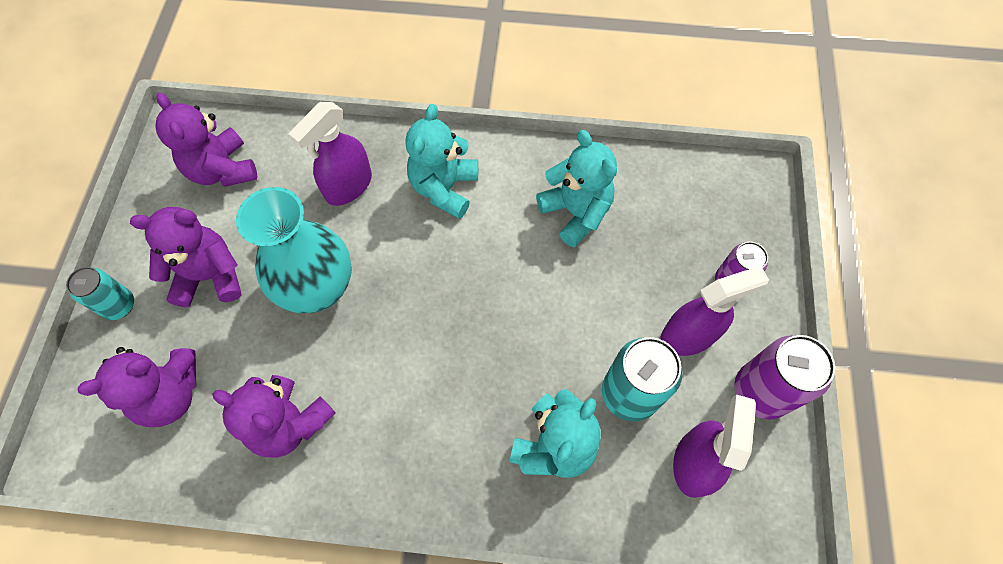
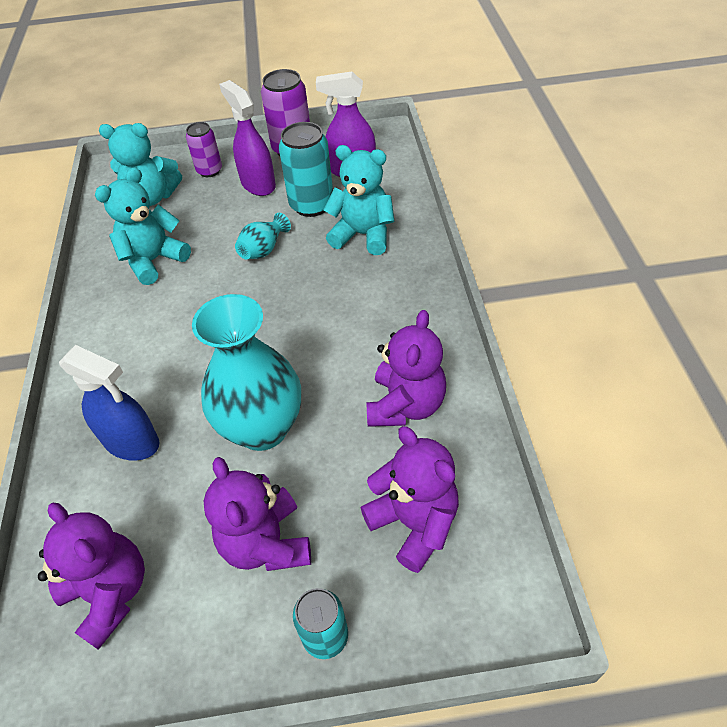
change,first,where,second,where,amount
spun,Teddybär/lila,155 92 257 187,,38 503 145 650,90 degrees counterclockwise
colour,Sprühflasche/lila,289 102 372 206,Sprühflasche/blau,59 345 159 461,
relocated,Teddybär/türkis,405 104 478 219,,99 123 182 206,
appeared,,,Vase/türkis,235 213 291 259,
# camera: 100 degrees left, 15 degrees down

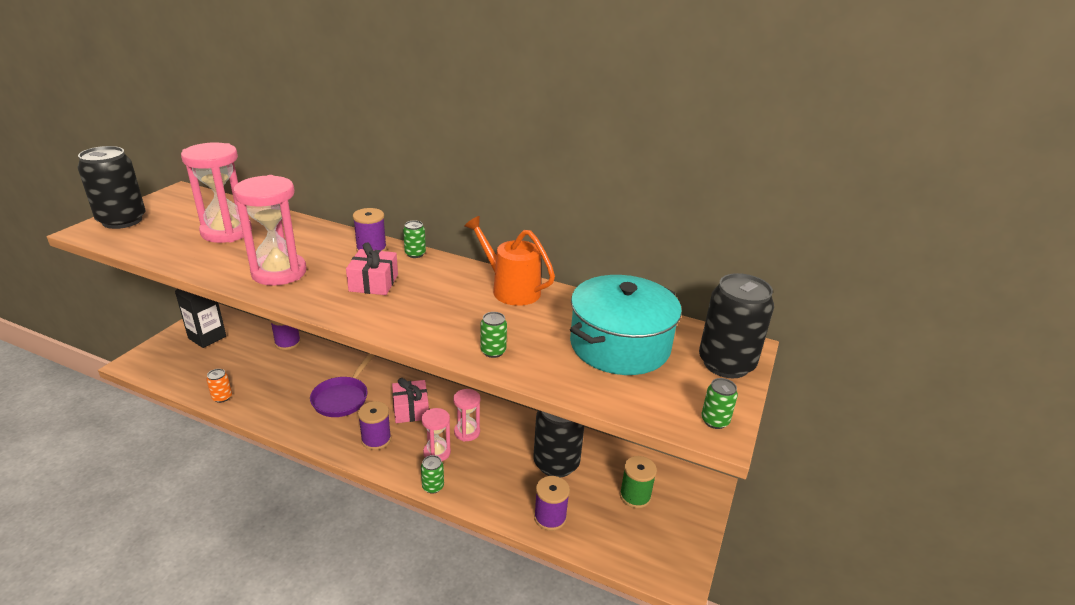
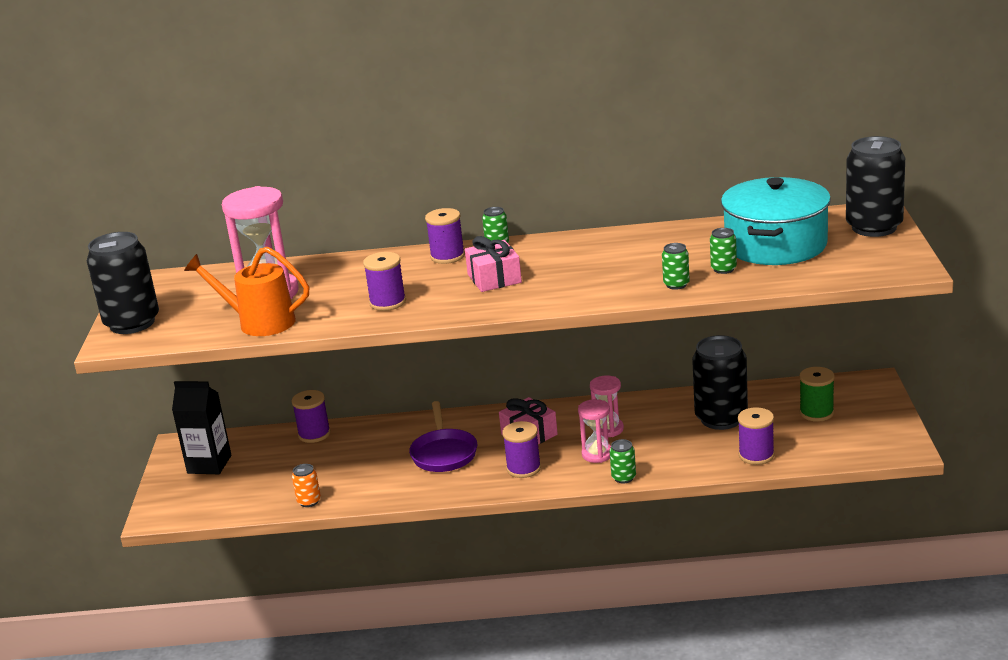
change,first,where,second,where,amount
exchanged,Sanduhr/rosa,233 175 307 286,Garnrolle/lila,363 252 406 311,
relocated,Gießkanne/orange,464 216 555 306,,184 247 309 336,
relocated,Dose/grün,701 378 738 429,,710 228 737 274,
# camera: 20 degrees left, 5 degrees down

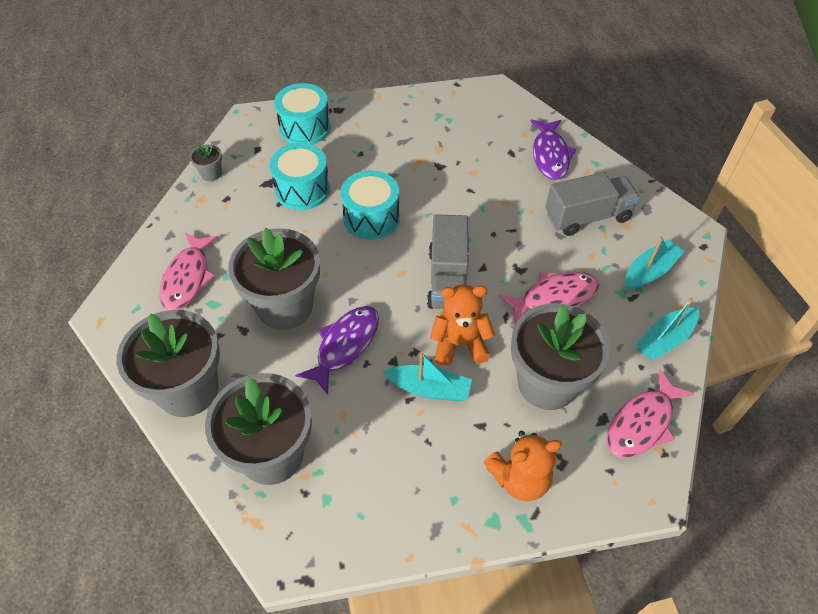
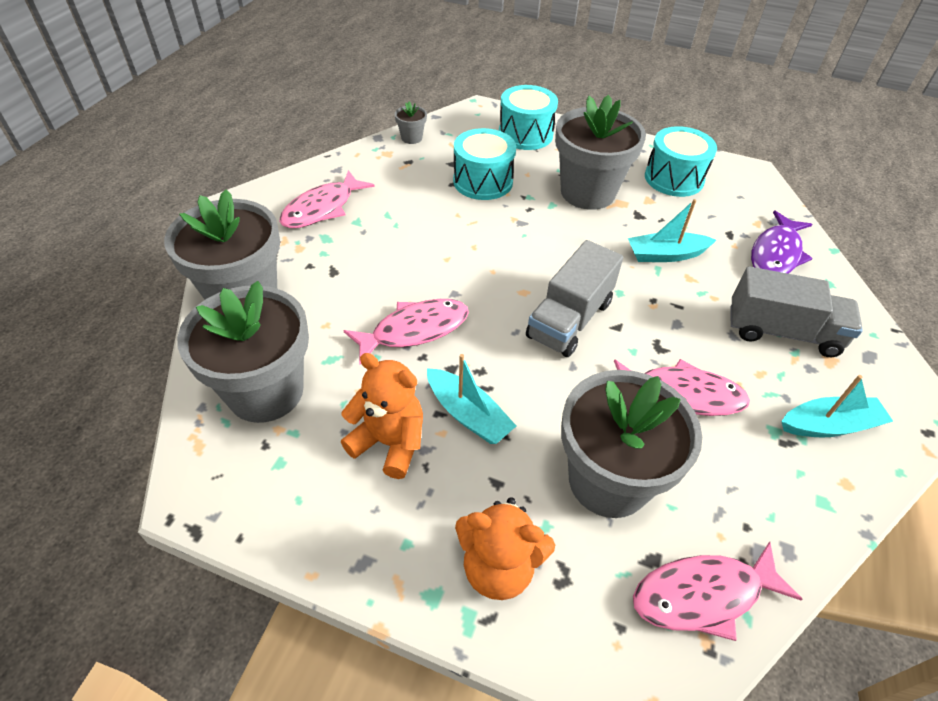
change,first,where,second,where,amount
relocated,Blumentopf/grau,228 228 320 330,,555 95 646 210,
colour,Fisch/lila,295 306 379 395,Fisch/rosa,343 299 469 364,
relocated,Trommel/türkis,341 170 400 240,,645 126 717 197,
relocated,Teddybär/orange,430 284 495 366,,341 353 423 479,
relocated,Boot/türkis,636 297 699 361,,628 199 716 262,
# camera: 30 degrees right, 5 degrees down

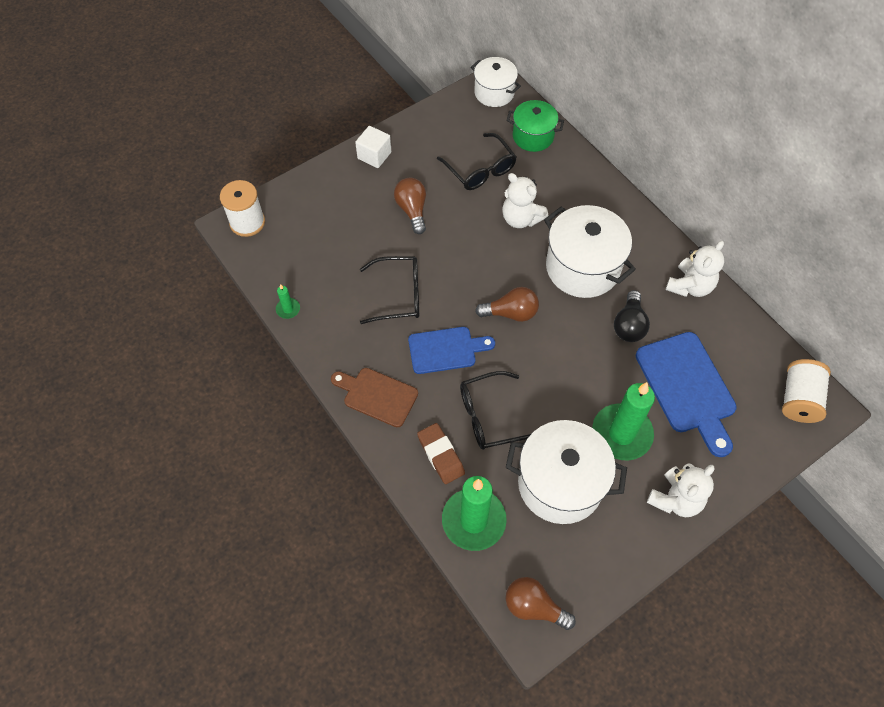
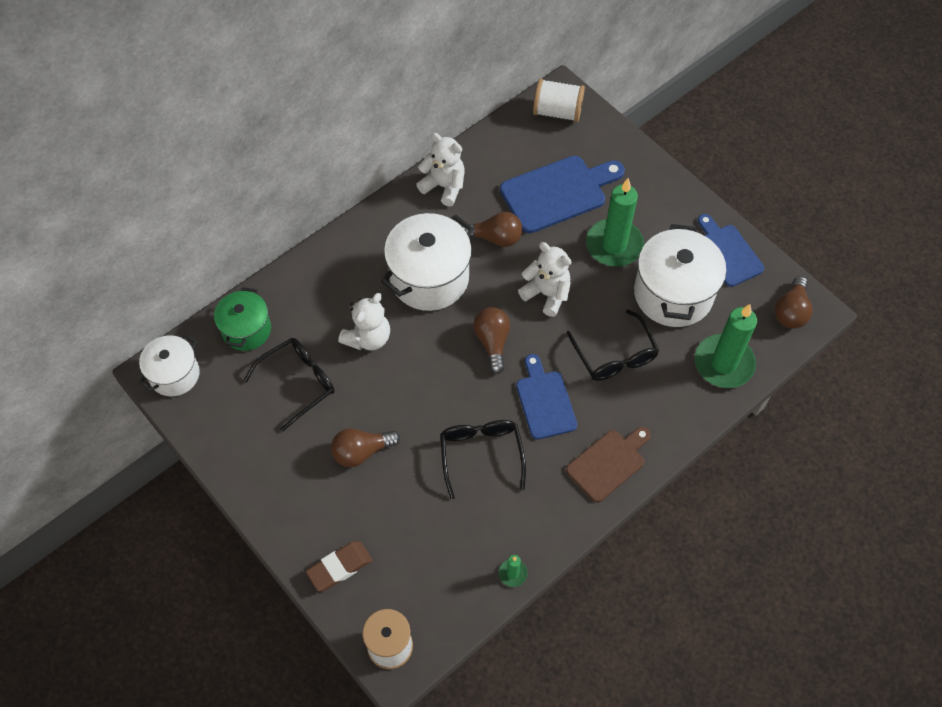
change,first,where,second,where,amount
spun,Schneidebrett/braun,331 368 418 427,,566 427 651 502,150 degrees counterclockwise
missing,Kubus/weiß,355 126 392 168,,,
relocated,Radiergummi/braun,417 423 465 484,,306 541 373 591,
colour,Glühbirne/schwarz,614 290 650 342,Glühbirne/braun,462 212 523 247,
relocated,Teddybär/weiß,647 463 714 517,,518 242 571 317,
appeared,,,Schneidebrett/blau,698 214 764 287,
# camera: 95 degrees left, 0 degrees up

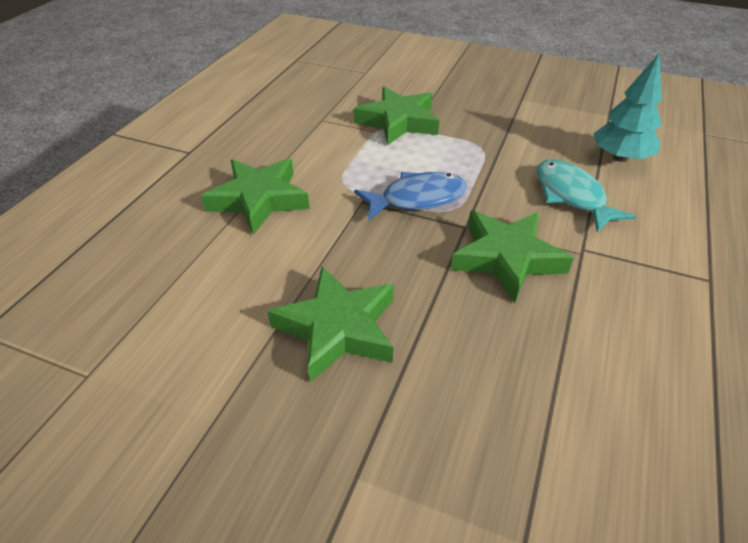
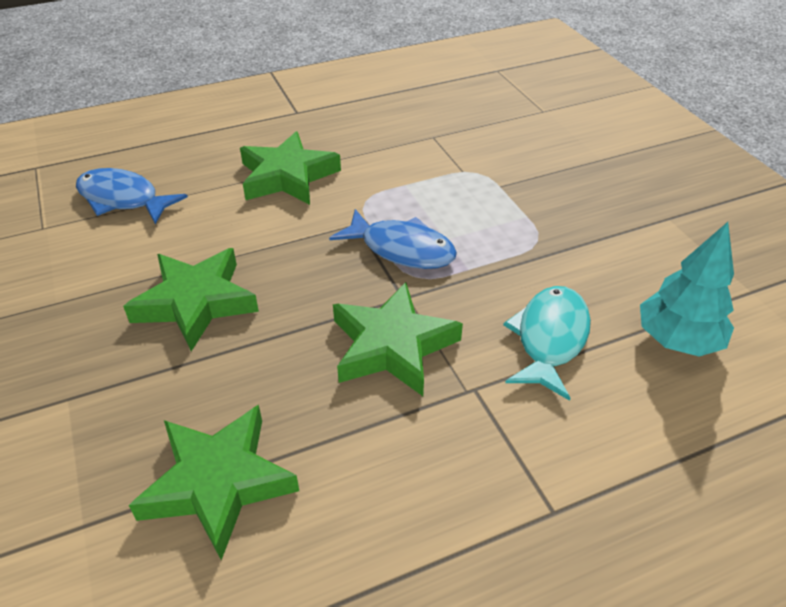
change,first,where,second,where,amount
relocated,Stern/grün,354 87 439 145,,129 405 299 560,
appeared,,,Fisch/blau,76 168 188 224,
# camera: 45 degrees right, 0 degrees up

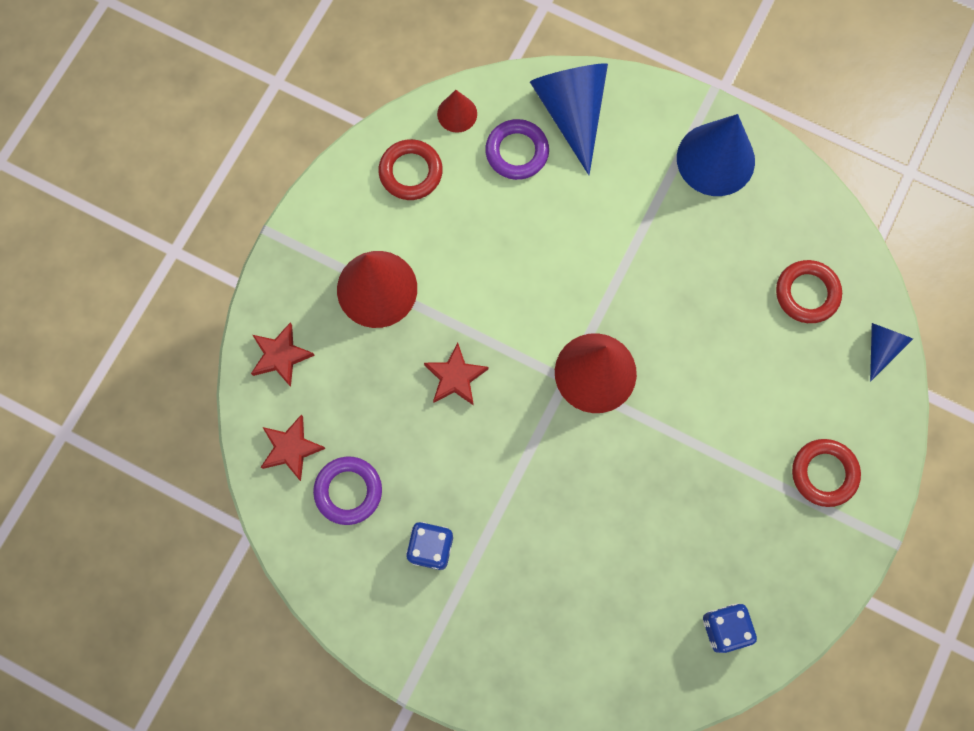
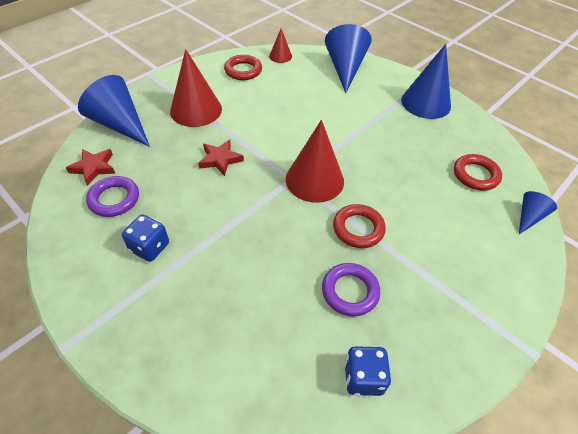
change,first,where,second,where,amount
exchanged,Stern/rot,251 322 315 387,Kegel/blau,78 75 150 147,
relocated,Ring/lila,485 119 549 180,,322 263 380 317,
relocated,Ring/rot,792 439 861 507,,333 204 386 248,
# camera: 15 degrees right, 25 degrees down

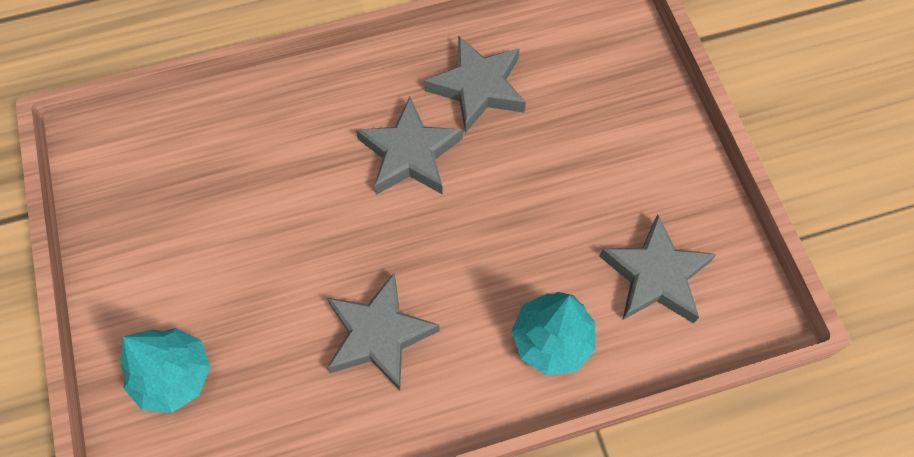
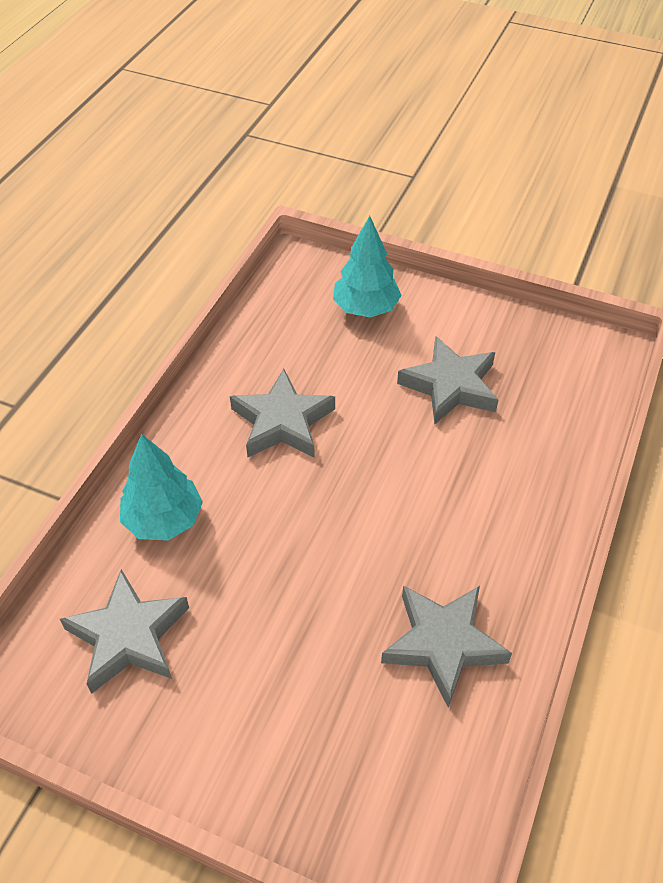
change,first,where,second,where,amount
relocated,Stern/grau,356 97 463 195,,397 336 498 425,
# camera: 130 degrees right, 15 degrees down

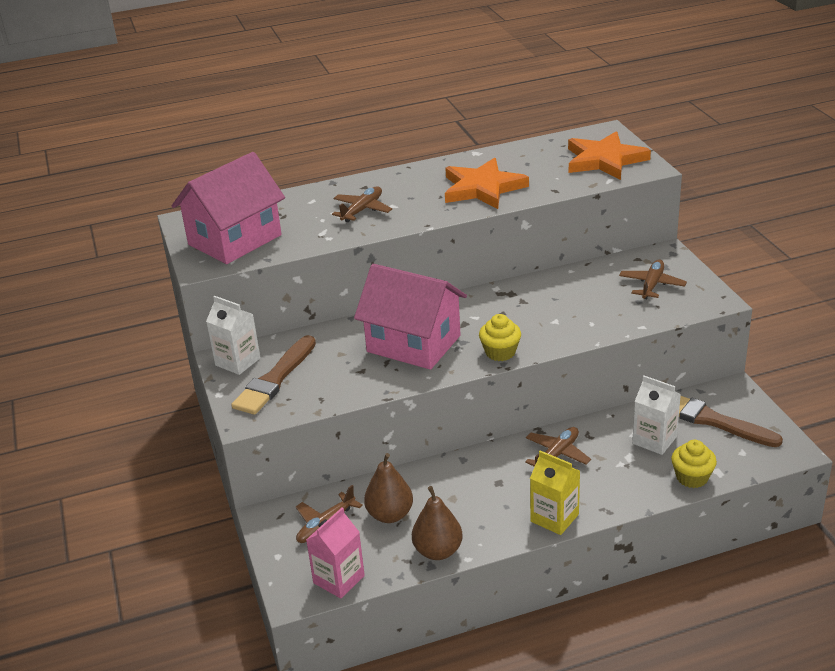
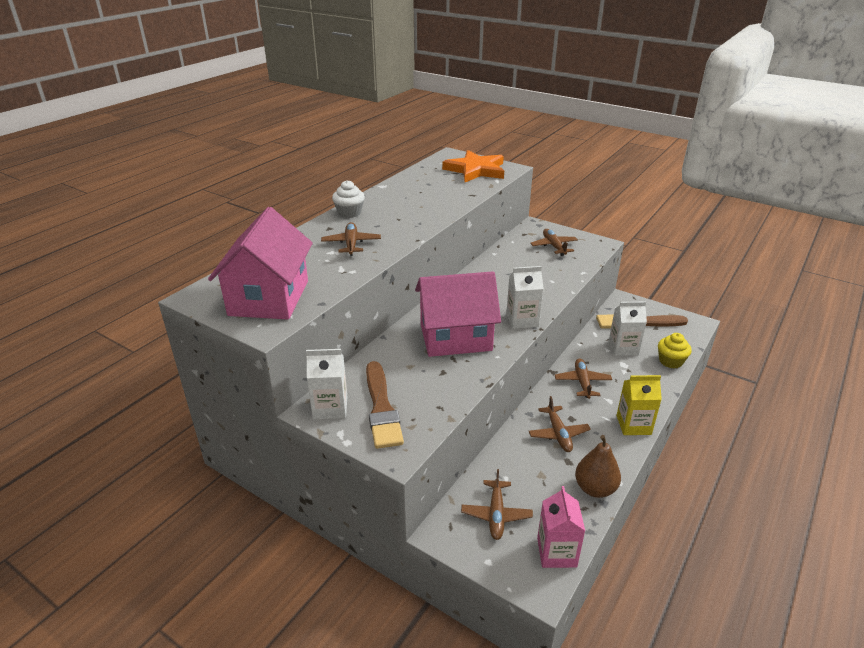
change,first,where,second,where,amount
missing,Birne/braun,364 453 413 523,,,
missing,Stern/orange,445 158 529 209,,,
exchanged,Muffin/gelb,479 314 521 361,Getränkekarton/weiß,506 266 544 329,
appeared,,,Muffin/weiß,332 180 365 218,
appeared,,,Flugzeug/braun,529 396 591 452,
# camera: 40 degrees left, 0 degrees up

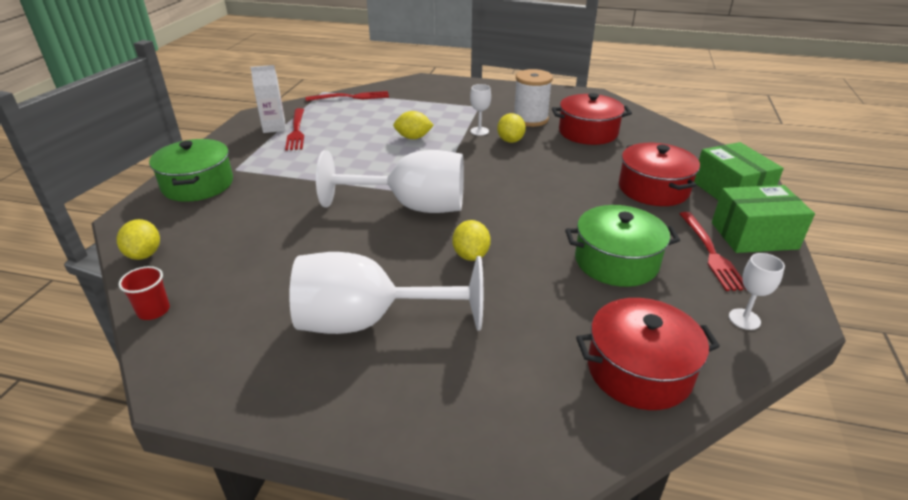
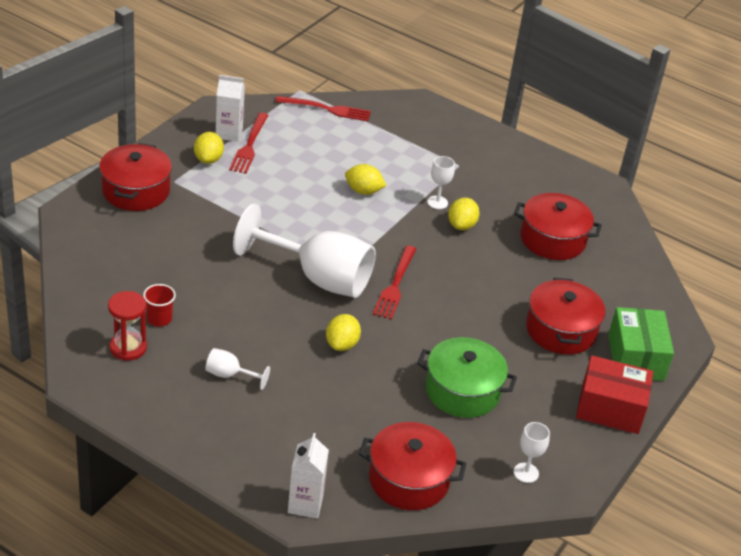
change,first,where,second,where,amount
relocated,Zitrone/gelb,117 219 160 260,,194 132 224 164,
relocated,Becher/rot,118 266 170 320,,143 284 176 327,
colour,Kochtopf/grün,149 139 233 202,Kochtopf/rot,99 143 172 211,
size,Kelch/weiß,289 252 483 334,,205 348 270 390,x0.42
missing,Garnrolle/weiß,514 69 553 127,,,
relocated,Gabel/rot,680 212 746 291,,373 245 416 320,
colour,Schachtel/grün,712 185 815 253,Schachtel/rot,576 355 653 434,
appeared,,,Sanduhr/rot,108 291 147 361,
appeared,,,Getränkekarton/weiß,288 433 329 519,
# camera: 15 degrees right, 5 degrees up

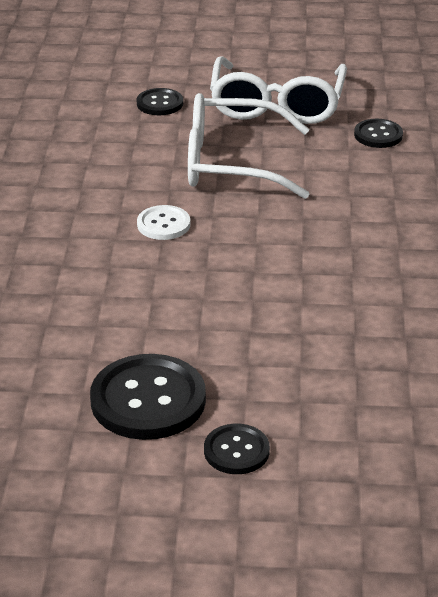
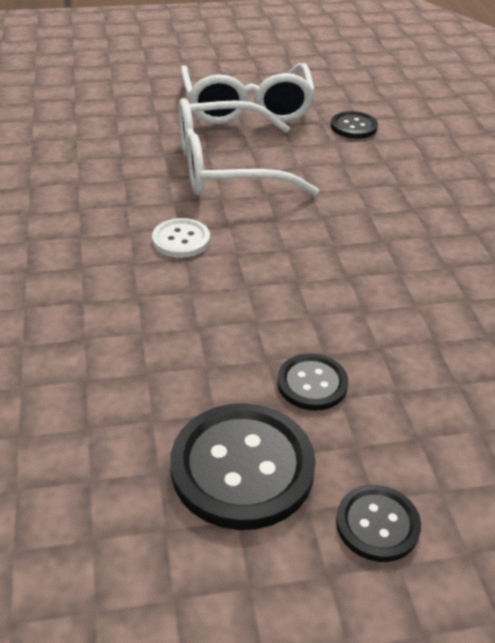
change,first,where,second,where,amount
relocated,Knopf/schwarz,137 88 183 115,,277 353 348 411,
# camera: 15 degrees left, 5 degrees up

